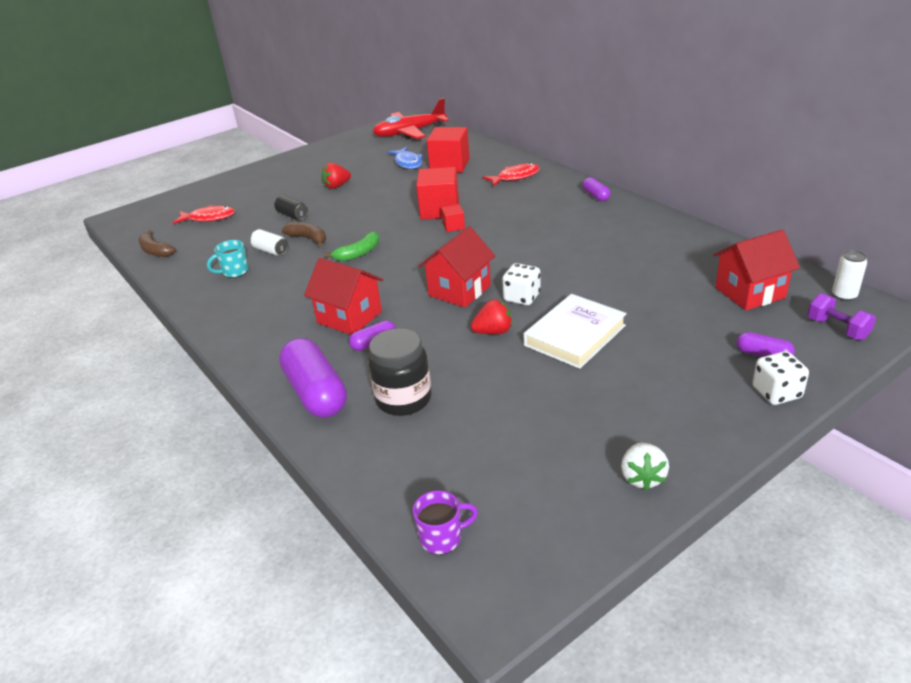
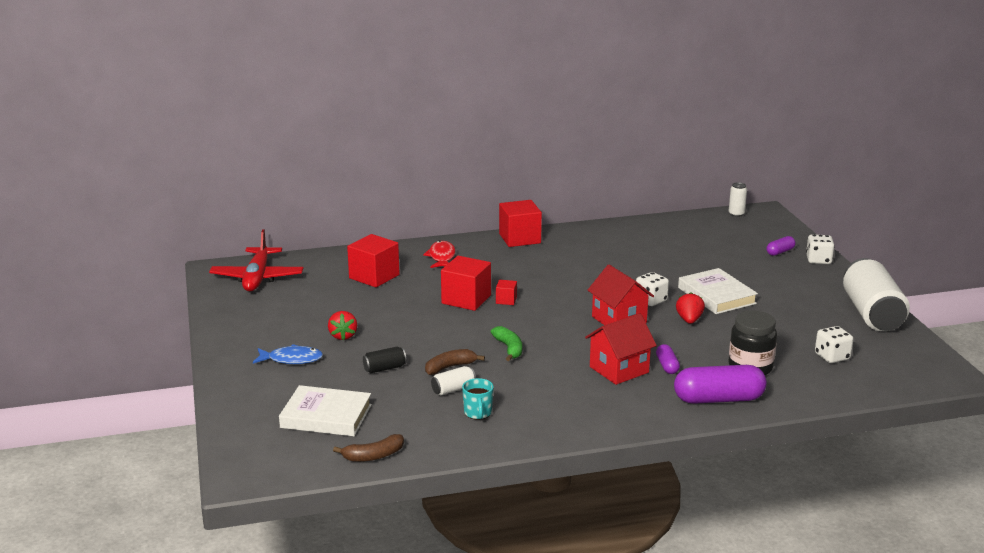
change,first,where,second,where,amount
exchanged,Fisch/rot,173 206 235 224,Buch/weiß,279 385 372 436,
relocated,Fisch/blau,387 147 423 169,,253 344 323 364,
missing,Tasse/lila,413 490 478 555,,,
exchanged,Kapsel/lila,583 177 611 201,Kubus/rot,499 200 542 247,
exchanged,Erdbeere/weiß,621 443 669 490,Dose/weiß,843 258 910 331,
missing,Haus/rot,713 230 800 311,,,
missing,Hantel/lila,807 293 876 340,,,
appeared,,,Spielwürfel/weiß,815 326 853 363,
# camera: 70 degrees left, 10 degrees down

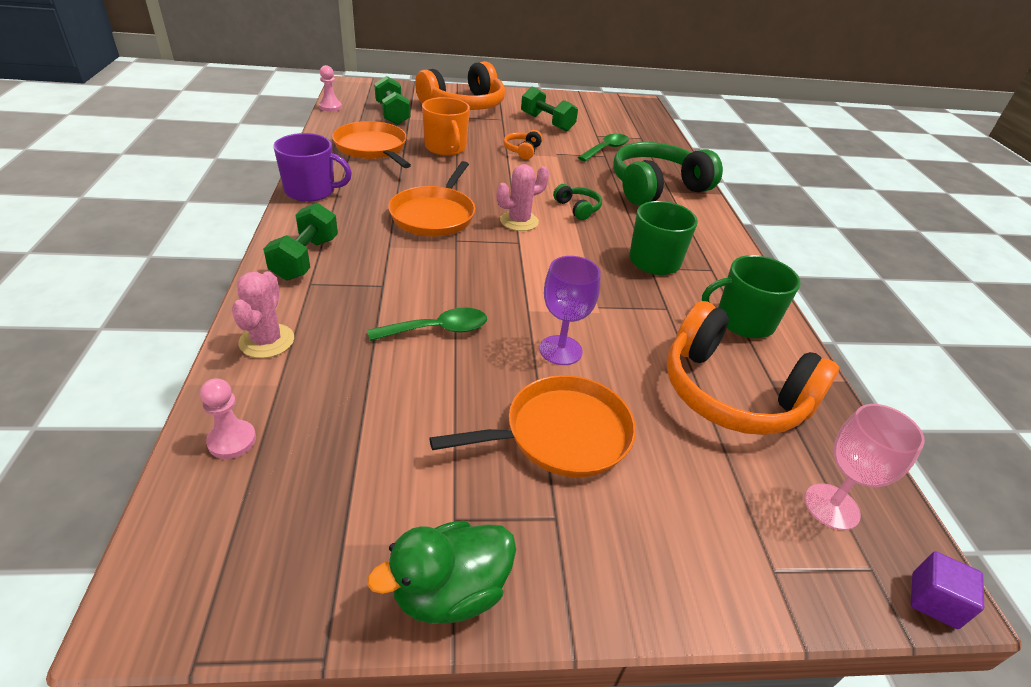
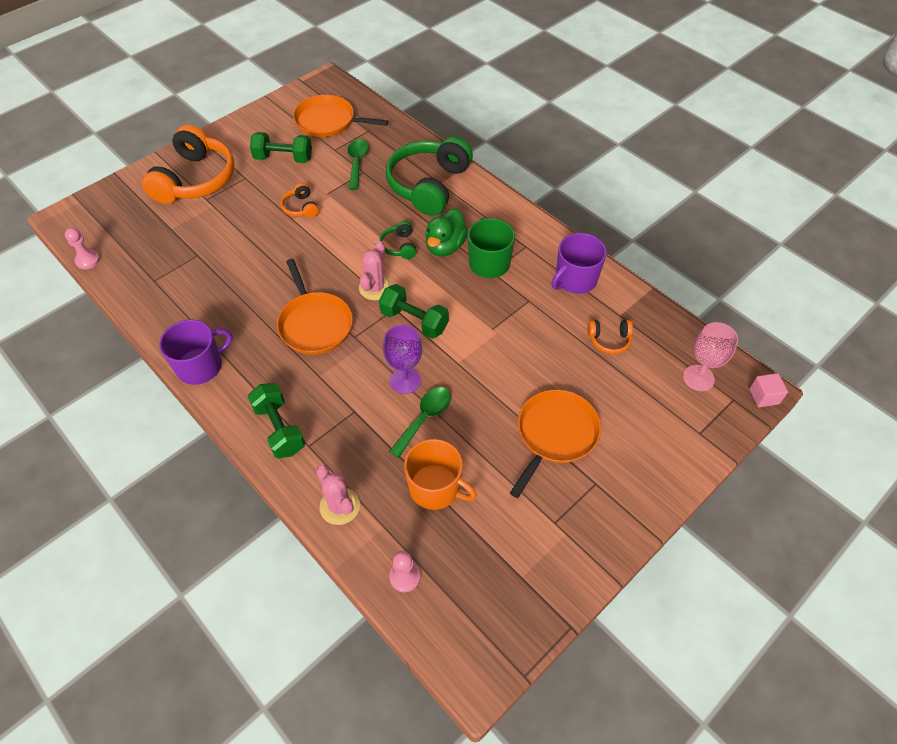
change,first,where,second,where,amount
relocated,Pfanne/orange,332 121 411 168,,293 95 388 137,
relocated,Ente/grün,367 521 516 624,,425 209 468 257,
relocated,Hantel/grün,374 76 410 125,,379 284 449 339,
relocated,Tasse/orange,422 97 470 156,,404 439 477 510,
relocated,Kelch/lila,540 256 601 365,,383 325 422 394,
spun,Kopfhörer/grün,553 184 602 220,,379 221 416 259,120 degrees counterclockwise
size,Kopfhörer/orange,667 301 839 435,,588 320 633 354,x0.44
colour,Tasse/grün,702 255 801 338,Tasse/lila,552 233 607 294,
colour,Kubus/lila,911 551 984 629,Kubus/rosa,749 373 788 407,
# camera: 35 degrees left, 15 degrees up

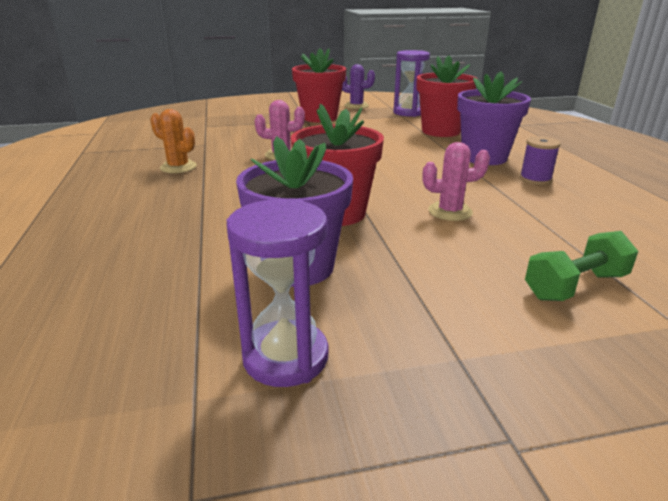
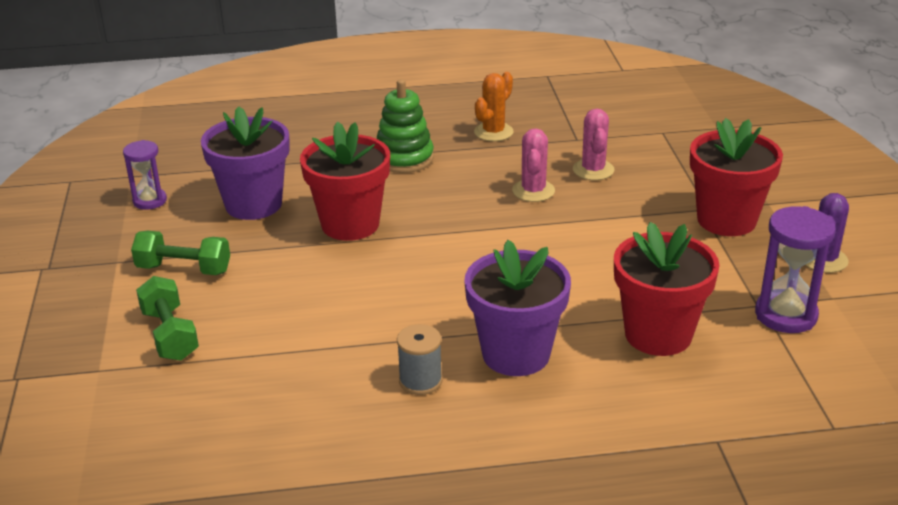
change,first,where,second,where,amount
size,Sanduhr/lila,226 199 328 387,,123 140 167 210,x0.64
relocated,Kaktus/rosa,422 142 490 221,,573 108 614 180,
colour,Garnrolle/lila,520 136 561 185,Garnrolle/grau,397 324 442 395,
appeared,,,Hantel/grün,131 231 230 275,
appeared,,,Stapelspielzeug/grün,377 79 434 173,
# camera: 95 degrees right, 5 degrees up

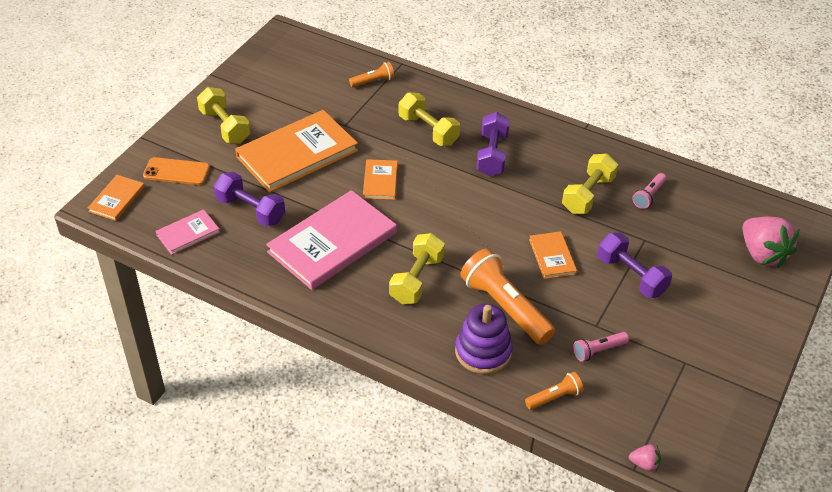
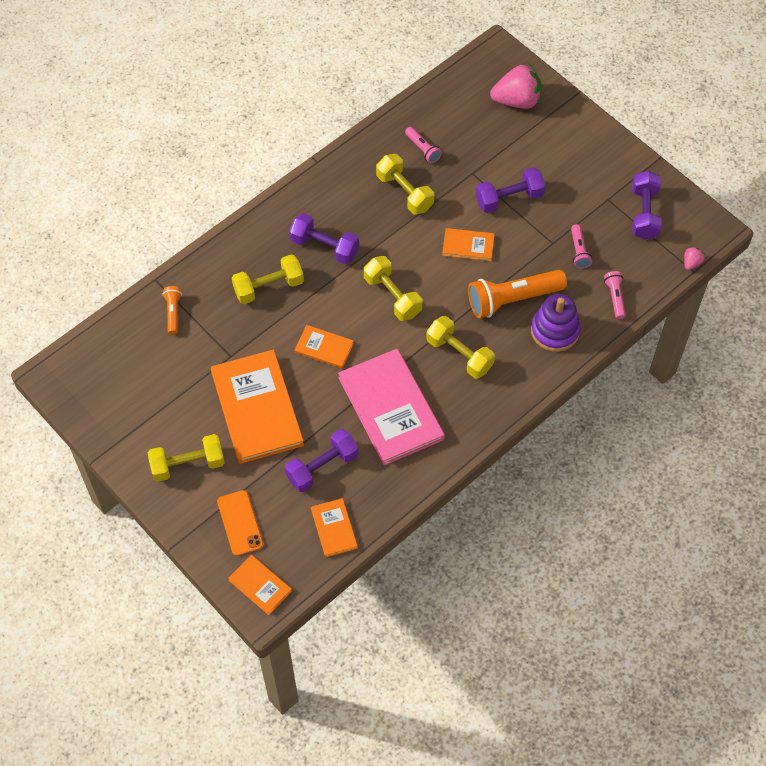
change,first,where,second,where,amount
spun,Handy/orange,143 157 210 185,,217 490 264 556,45 degrees counterclockwise
colour,Buch/rosa,155 209 220 255,Buch/orange,311 498 358 557,
colour,Taschenlampe/orange,525 372 584 410,Taschenlampe/rosa,604 271 626 319,
appeared,,,Hantel/gelb,364 256 422 321,
appeared,,,Hantel/lila,632 171 662 240,
# camera: 70 degrees left, 15 degrees up

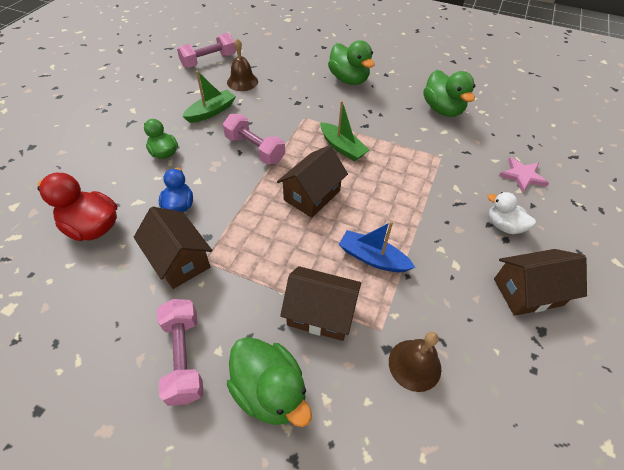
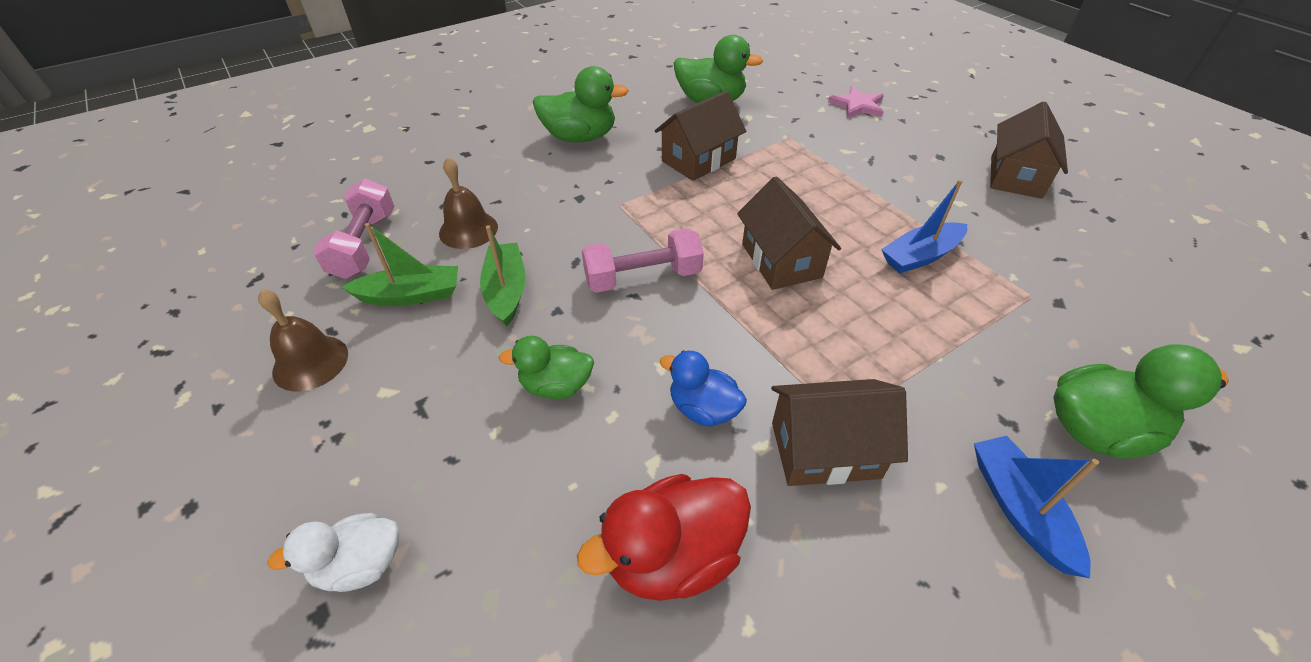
change,first,where,second,where,amount
exchanged,Hantel/rosa,157 299 204 406,Boot/blau,974 436 1099 578,
relocated,Haus/braun,280 266 361 341,,655 91 746 181,
relocated,Boot/grün,320 101 369 161,,341 223 458 306,
relocated,Glocke/braun,389 332 441 392,,258 289 348 391,
relocated,Ente/weiß,488 192 536 234,,267 513 399 592,
# camera: 55 degrees left, 5 degrees down

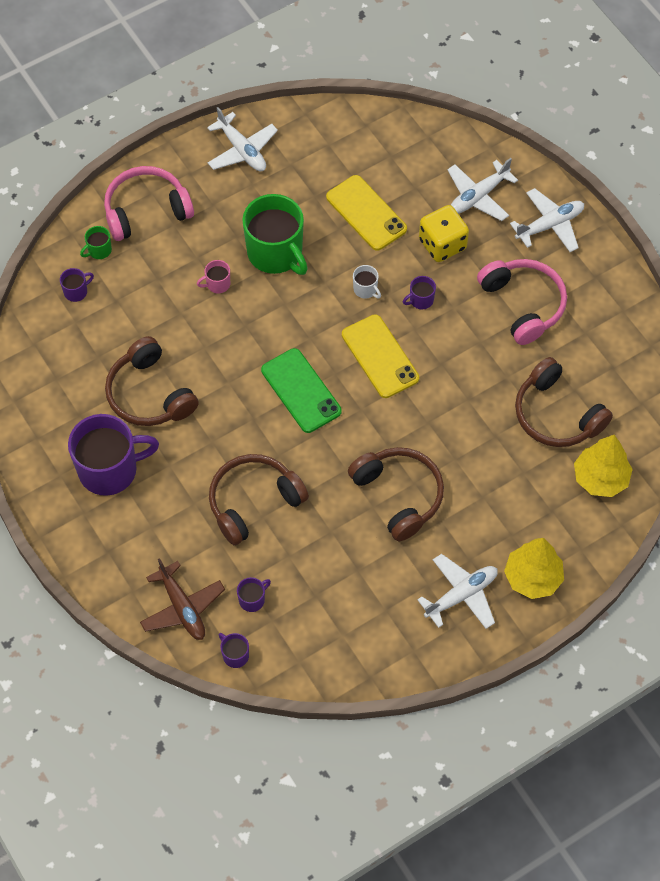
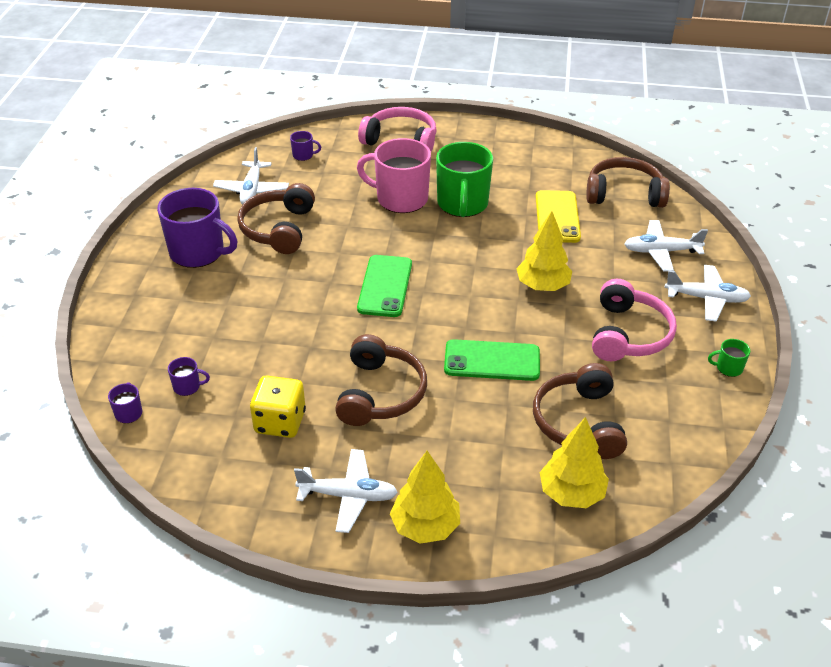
change,first,where,second,where,amount
relocated,Tasse/grün,80 226 112 259,,708 339 750 377,
missing,Flugzeug/braun,140 558 225 640,,,
size,Tasse/rosa,197 260 230 293,,357 138 431 213,x2.36
relocated,Flugzeug/weiß,207 107 278 171,,213 147 289 205,
relocated,Kopfhörer/braun,209 454 309 545,,586 157 670 208,
missing,Handy/gelb,342 314 419 398,,,
missing,Tasse/weiß,353 265 381 299,,,
exchanged,Tasse/lila,403 276 436 310,Baum/gelb,516 211 572 291,
relocated,Spielwürfel/gelb,419 205 469 262,,250 376 306 438,
appeared,,,Handy/grün,444 339 540 381,
# camera: 40 degrees right, 20 degrees down

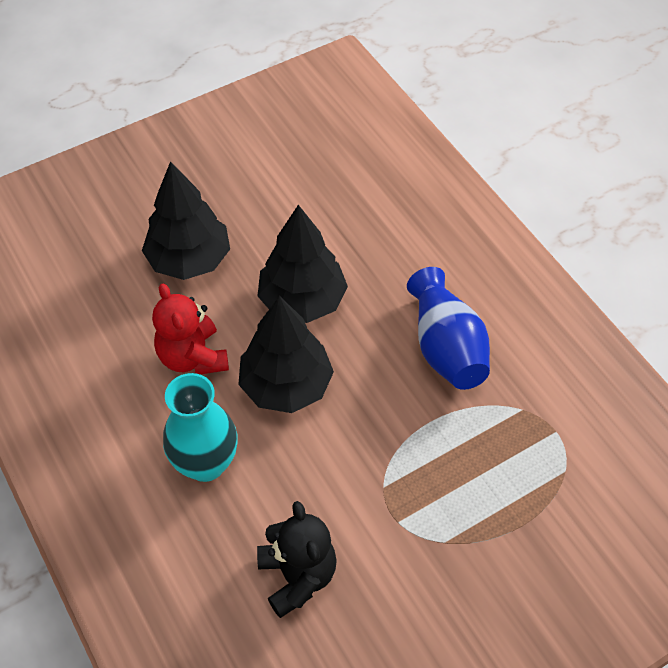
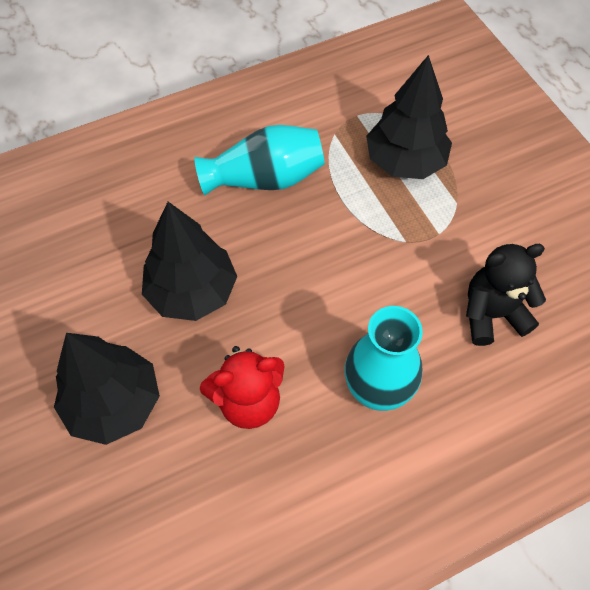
change,first,where,second,where,amount
relocated,Baum/schwarz,238 296 334 413,,366 55 452 179,
colour,Vase/blau,407 267 490 390,Vase/türkis,194 125 325 195,
# camera: 85 degrees left, 5 degrees up

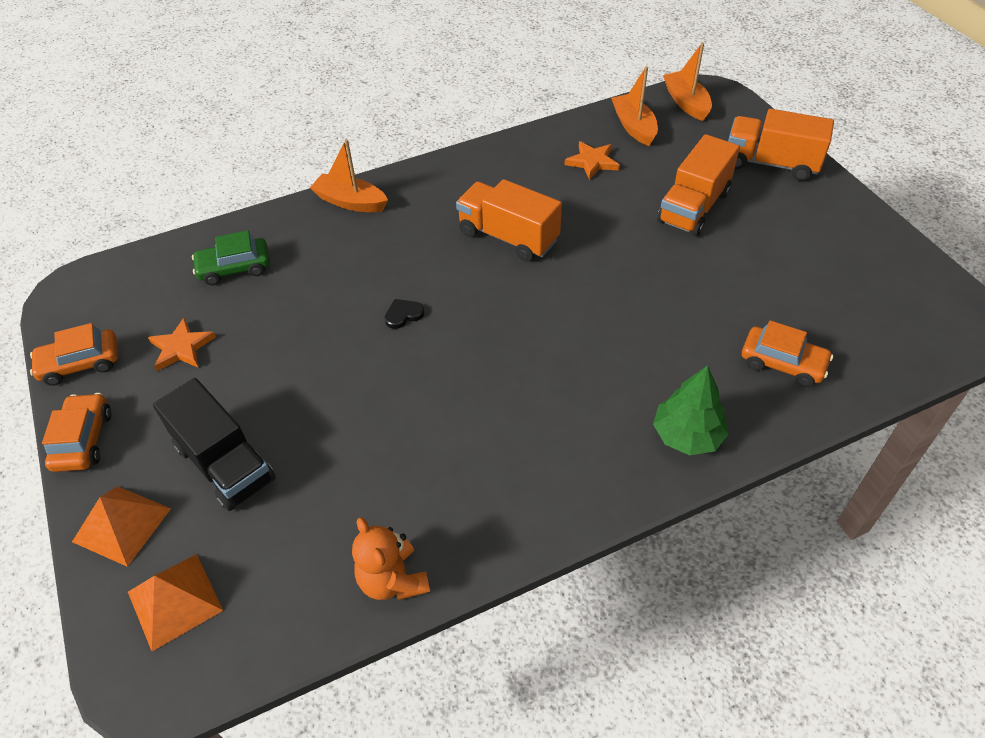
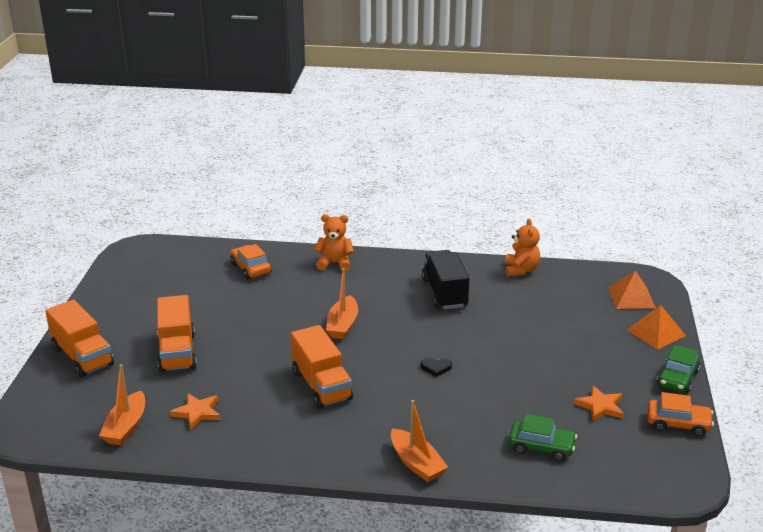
change,first,where,second,where,amount
colour,Auto/orange,42 393 111 472,Auto/grün,657 345 701 393,
relocated,Lastwagen/schwarz,153 378 276 511,,422 250 469 309,
exchanged,Baum/grün,653 365 729 455,Teddybär/orange,314 214 354 271,
spun,Lastwagen/orange,657 134 740 236,,157 295 197 373,105 degrees clockwise
relocated,Boot/orange,663 42 712 121,,326 268 358 339,
# camera: 150 degrees left, 20 degrees down

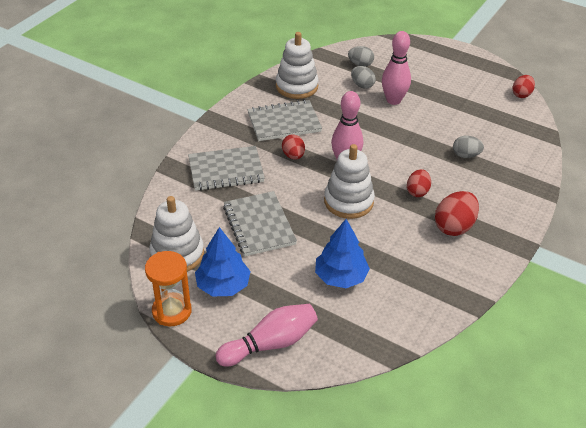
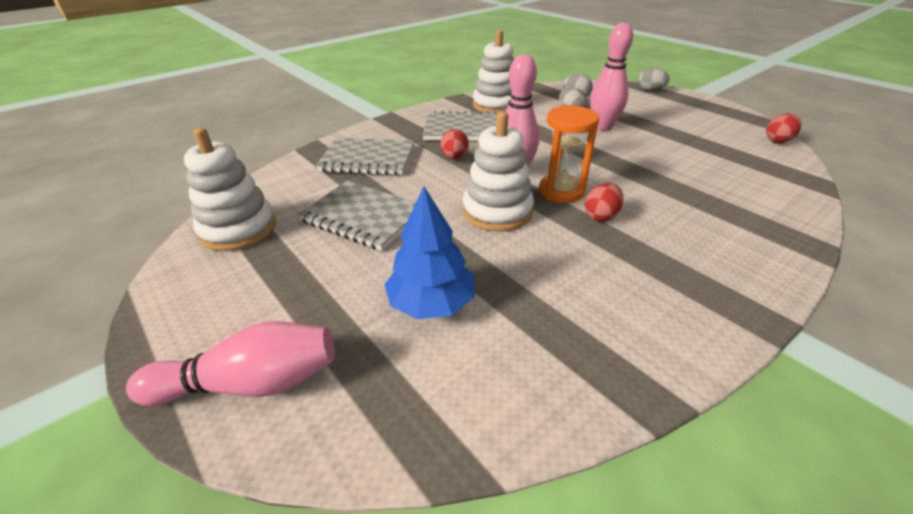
change,first,where,second,where,amount
relocated,Sanduhr/orange,145 251 191 327,,539 105 599 203,
missing,Baum/blau,195 227 251 296,,,
spun,Notizbuch/grau,223 191 297 256,,298 181 416 251,60 degrees counterclockwise
missing,Ei/rot,435 191 479 236,,,
relocated,Ei/grau,453 135 484 158,,638 68 669 91,
# camera: 20 degrees right, 5 degrees down

